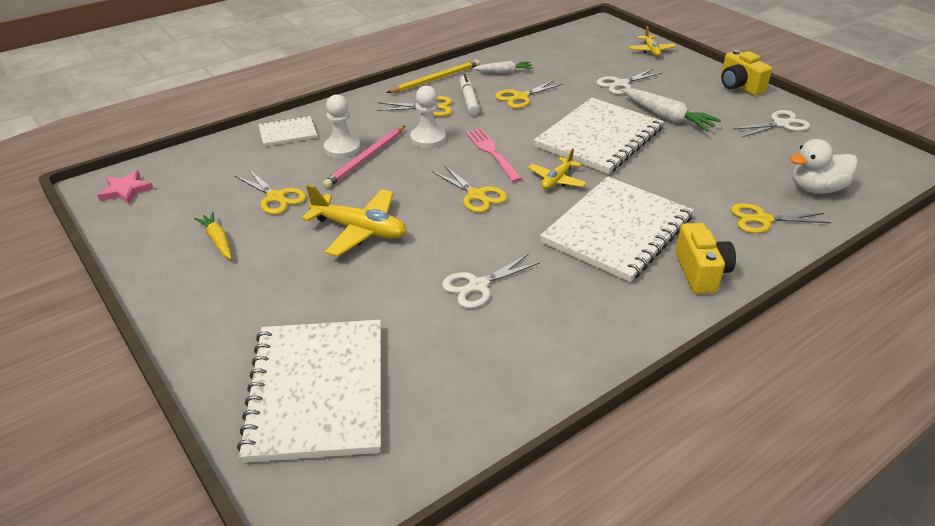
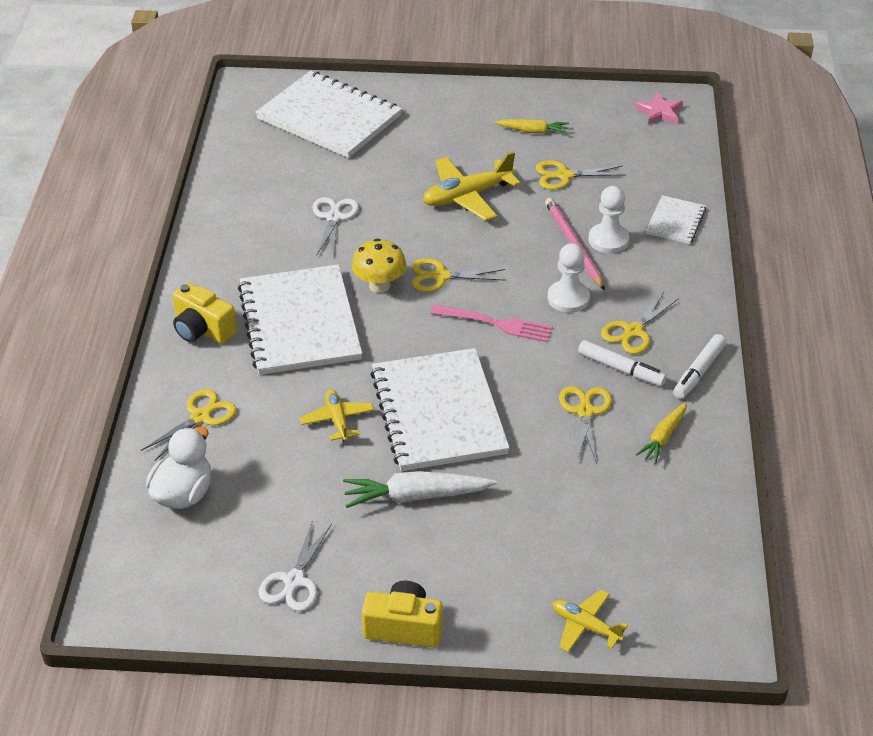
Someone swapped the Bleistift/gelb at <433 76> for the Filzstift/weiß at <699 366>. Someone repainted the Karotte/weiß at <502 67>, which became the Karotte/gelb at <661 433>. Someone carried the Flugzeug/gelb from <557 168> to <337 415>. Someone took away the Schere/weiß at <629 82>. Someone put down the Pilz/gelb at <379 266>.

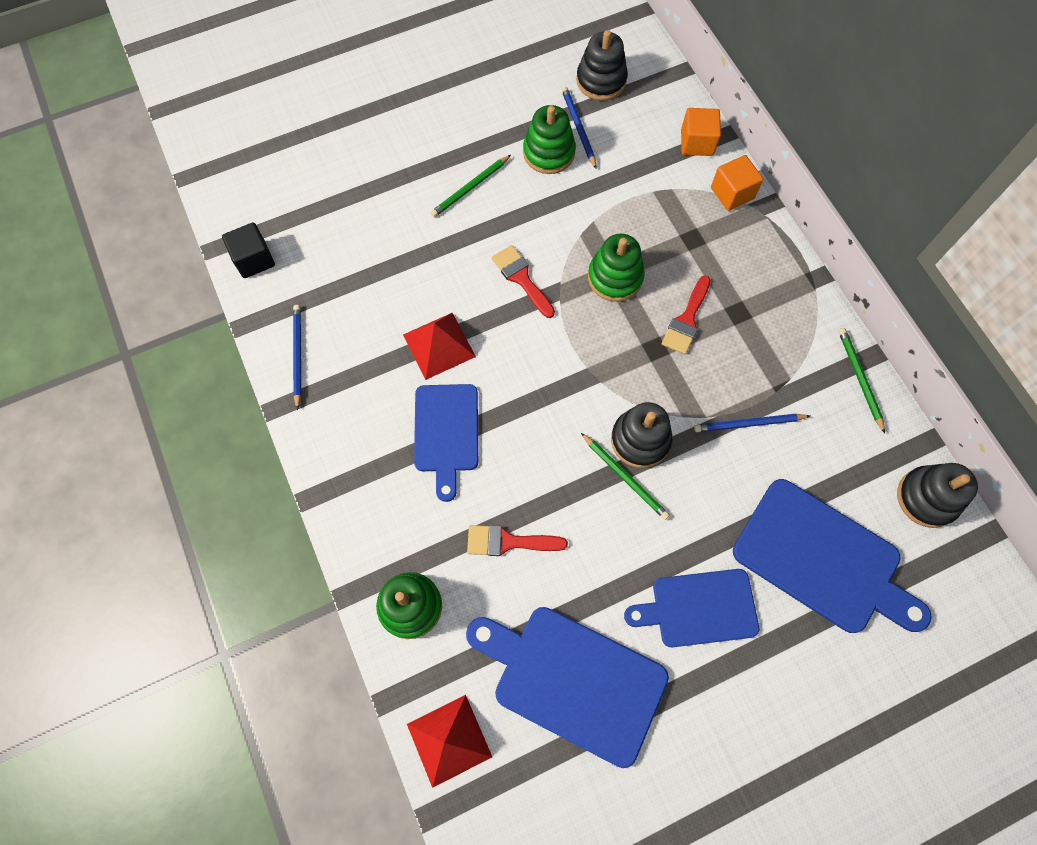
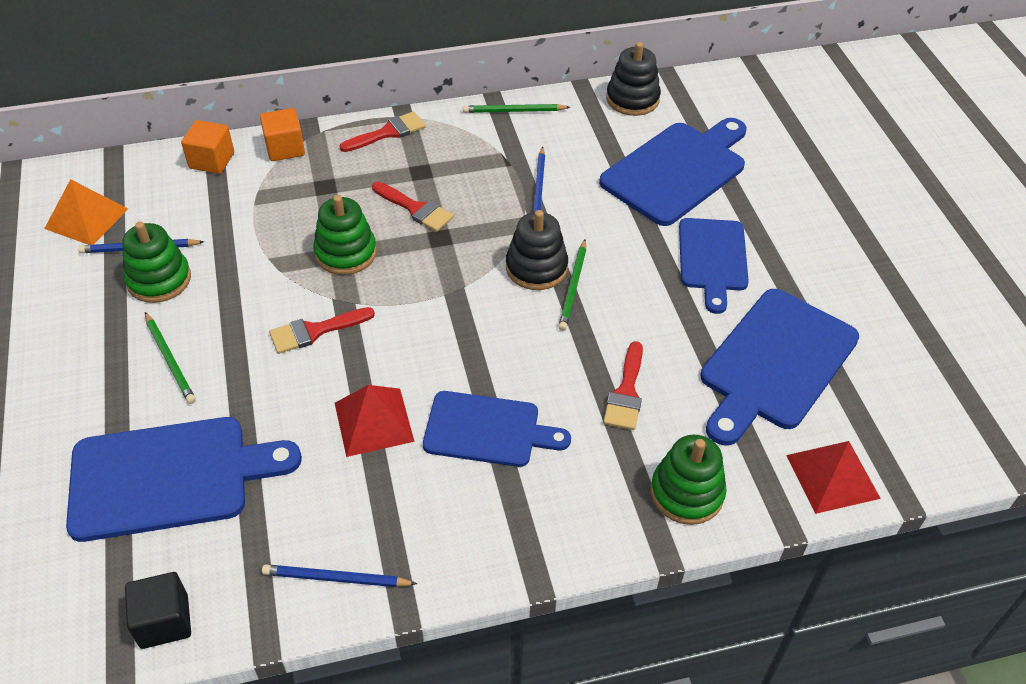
Someone swapped the Stapelspielzeug/schwarz at <602 65> for the Pyramide/orange at <86 212>. Someone rotated the Bleistift/grün at <625 476> by 135 degrees clockwise. Someone put down the Schneidebrett/blau at <184 479>. Someone put down the Pinsel/rot at <382 131>.

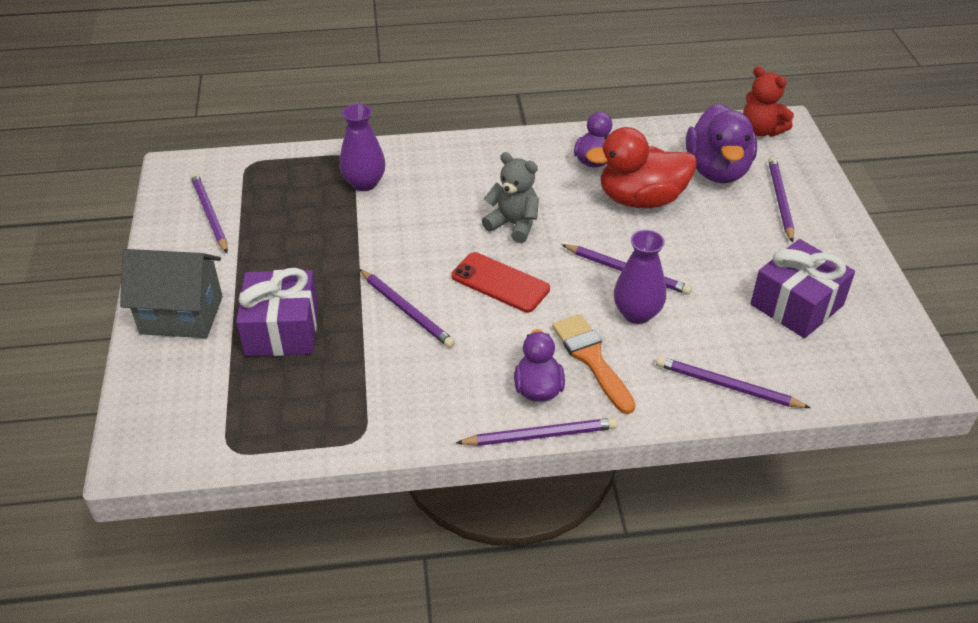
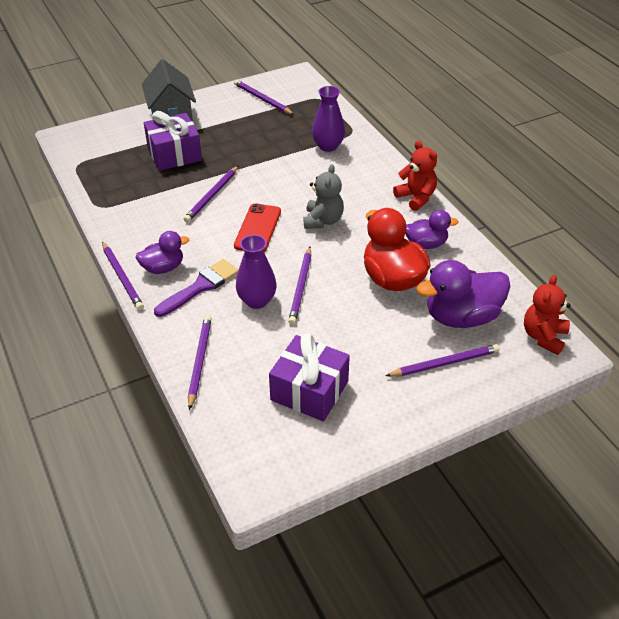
Someone rotated the Bleistift/lila at <209 213> by 90 degrees counterclockwise. Someone repainted the Pinsel/orange at <593 364>, which became the Pinsel/lila at <196 288>. Someone put down the Teddybär/rot at <415 176>.

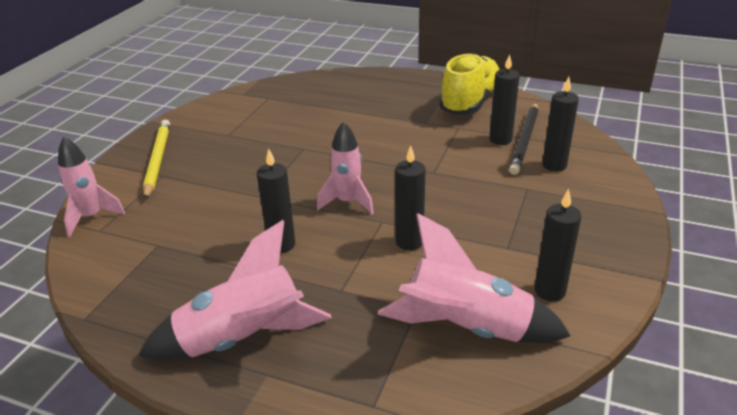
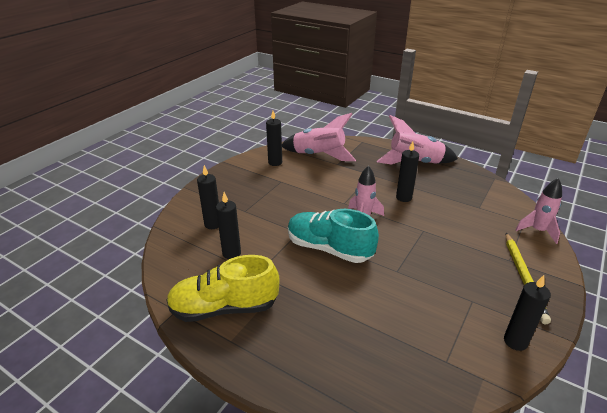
Someone carried the Kerze/schwarz from <410 197> to <527 313>. Someone rotated the Schuh/gelb at <469 84> by 45 degrees clockwise. Someone took away the Bleistift/schwarz at <523 139>. Someone put down the Schuh/türkis at <333 236>.

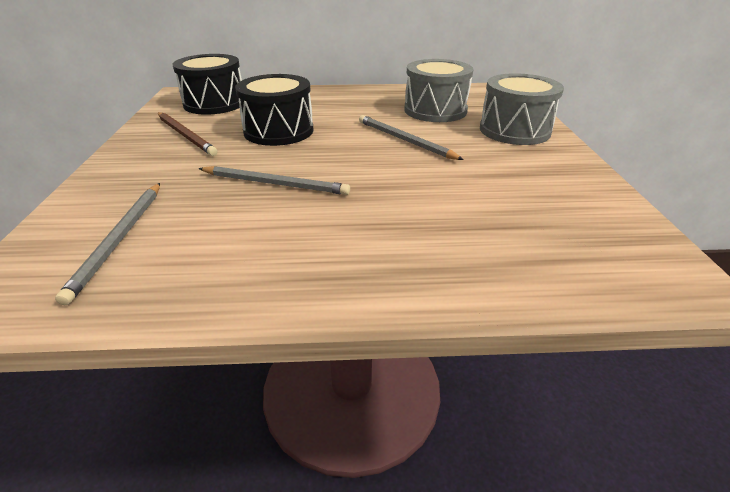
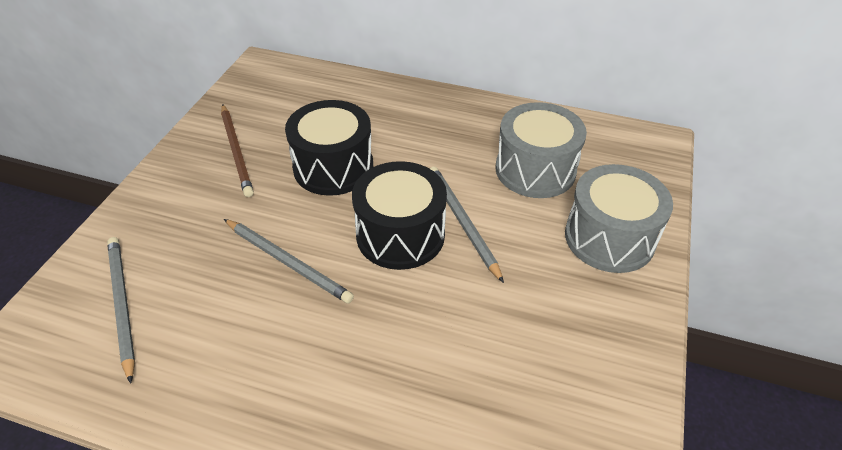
Someone rotated the Bleistift/grau at <107 244> by 135 degrees clockwise. Someone carried the Trommel/schwarz from <207 84> to <399 215>.

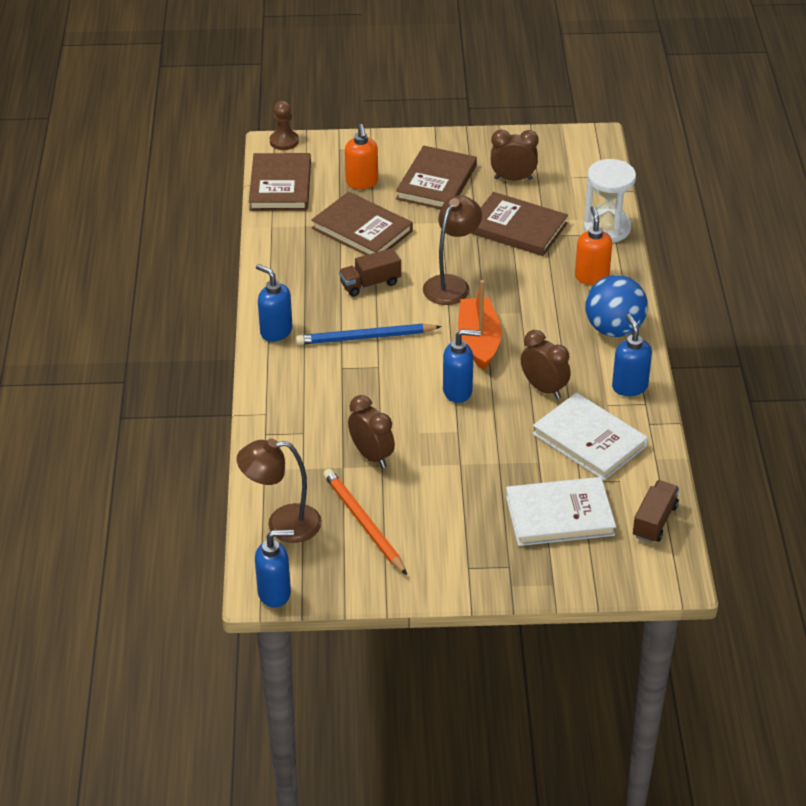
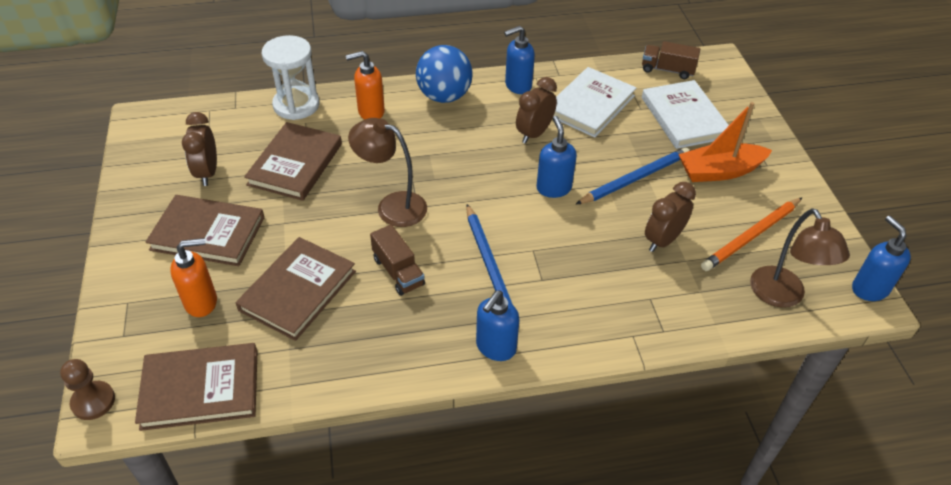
Someone carried the Boot/orange from <480 325> to <725 142>. Someone put down the Bleistift/blau at <632 176>.

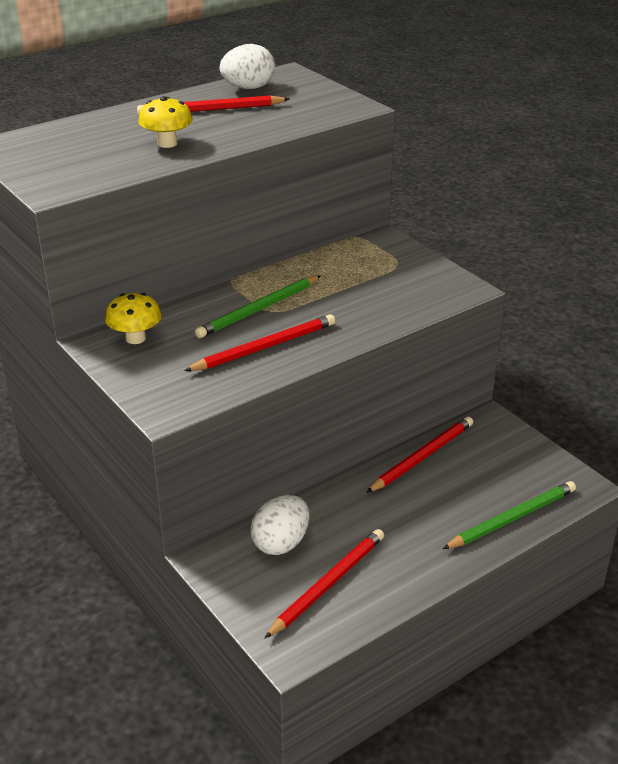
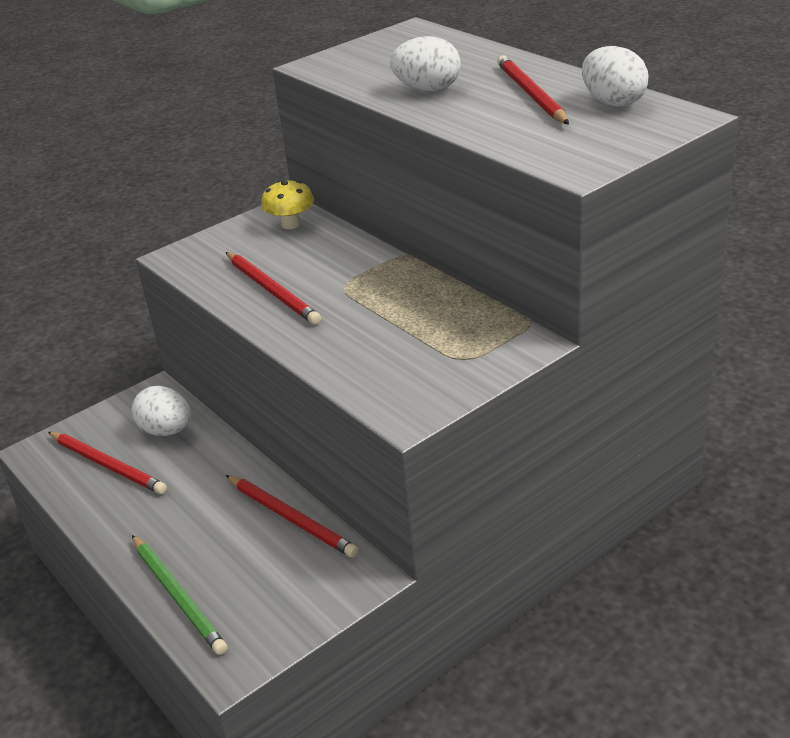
Someone swapped the Pilz/gelb at <165 122> for the Ei/weiß at <425 63>. Someone took away the Bleistift/grün at <258 306>.

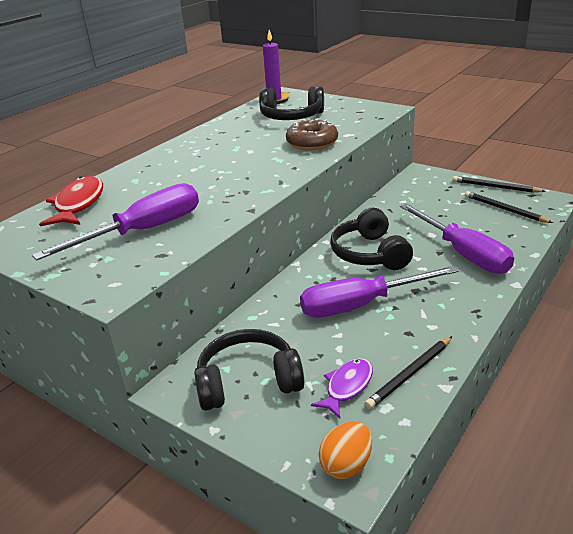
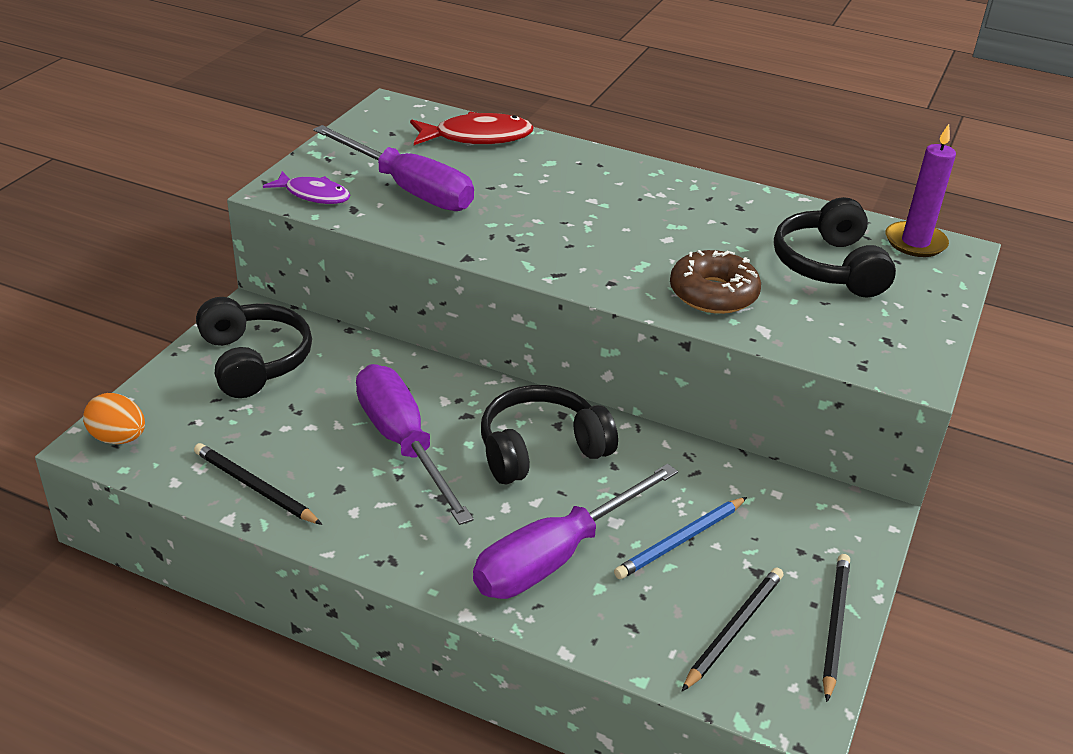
Someone carried the Fisch/lila from <342 388> to <307 187>. Someone put down the Bleistift/blau at <680 538>.

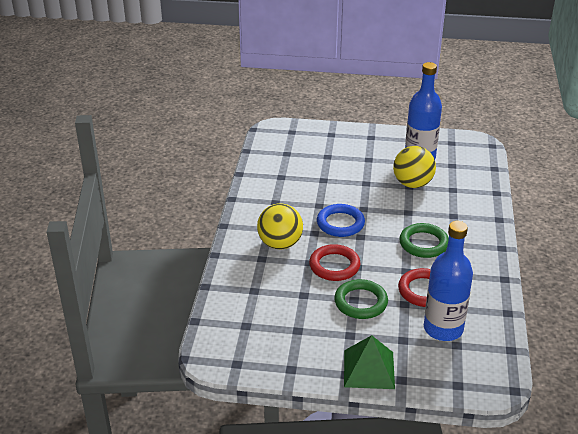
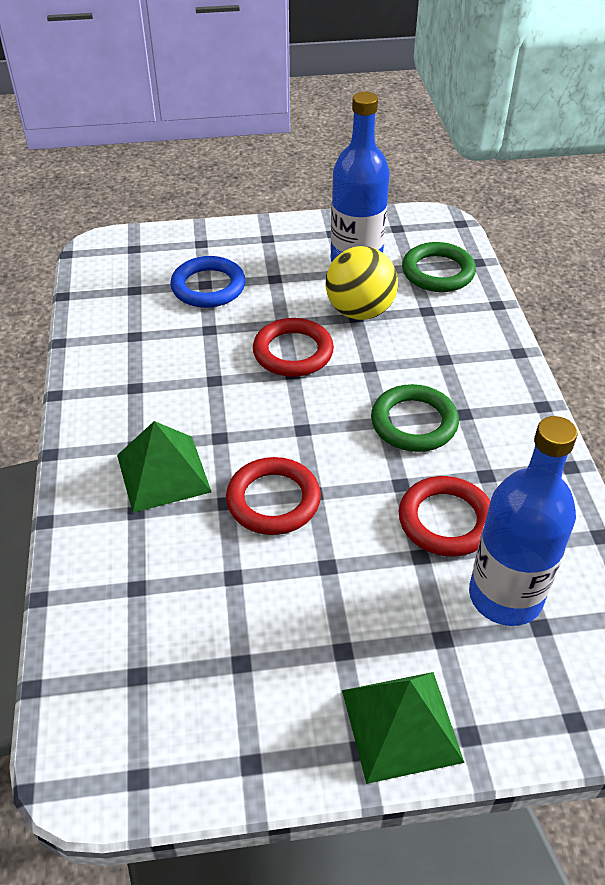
Someone swapped the Ball/gelb at <280 226> for the Pyramide/grün at <164 467>. Someone carried the Ring/blau from <341 220> to <208 282>. Someone carried the Ring/grün from <361 299> to <439 267>. Someone put down the Ring/rot at <293 347>.

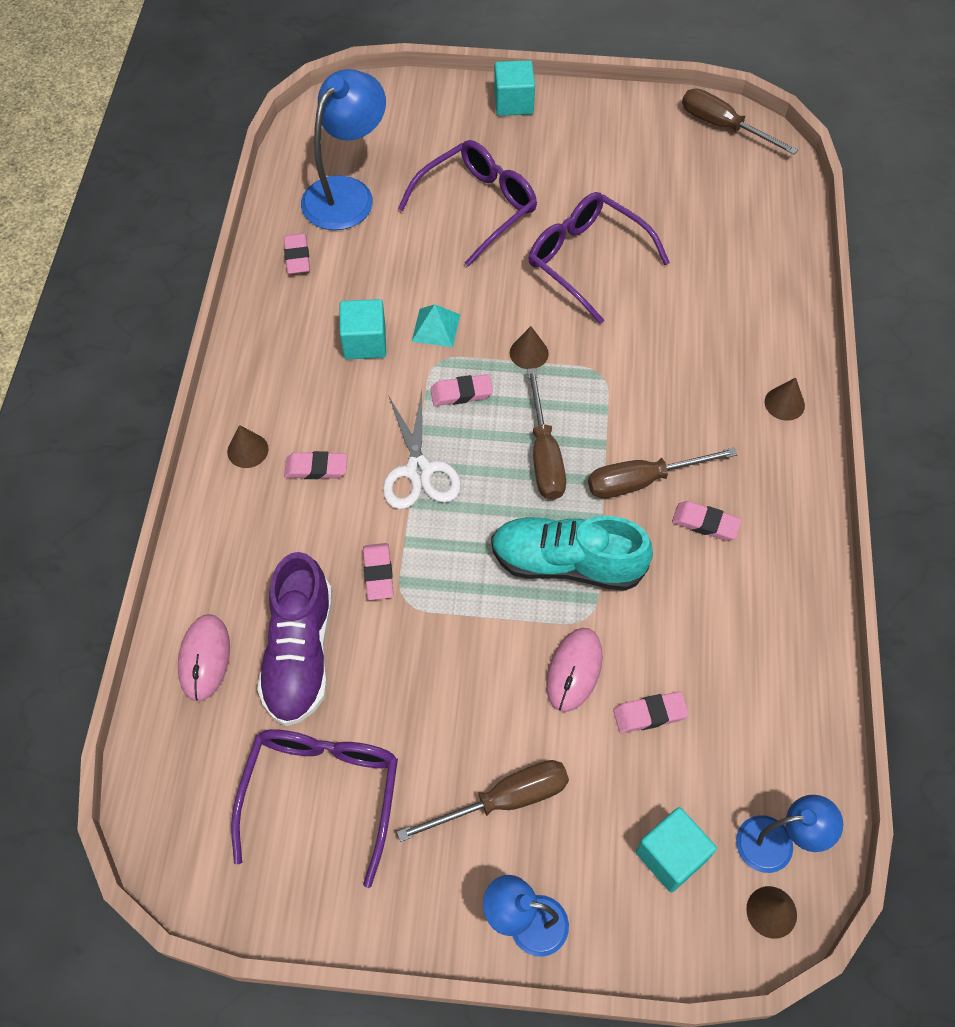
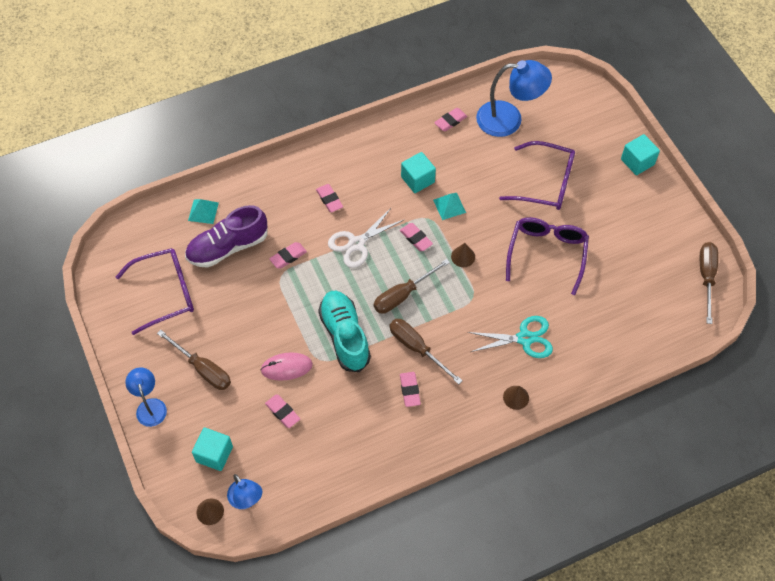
Someone swapped the Computermaus/rosa at <204 658> for the Pyramide/türkis at <203 211>. Someone took away the Kegel/braun at <248 446>. Someone put down the Schere/türkis at <510 337>.

